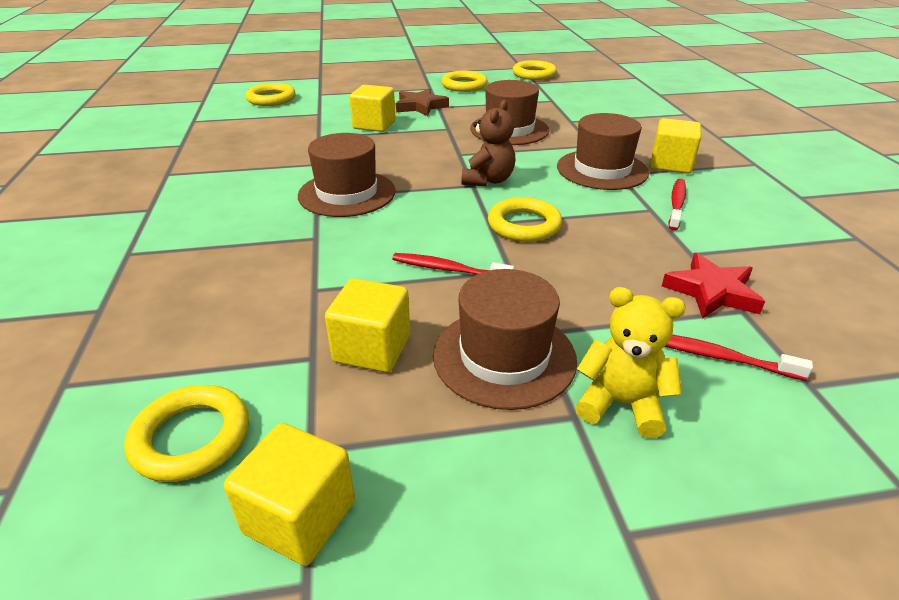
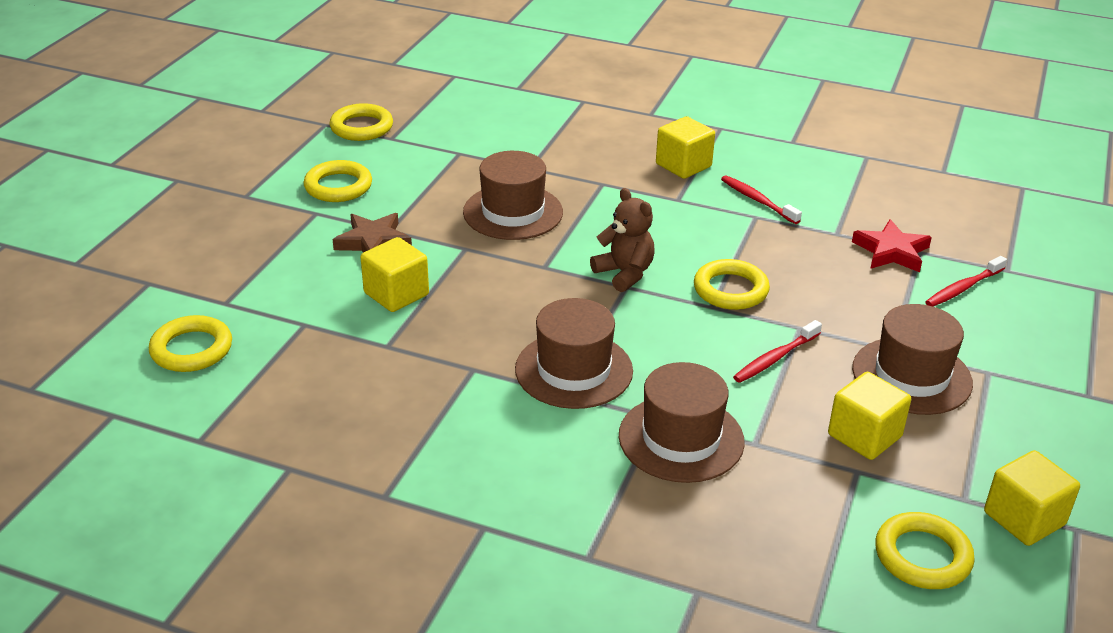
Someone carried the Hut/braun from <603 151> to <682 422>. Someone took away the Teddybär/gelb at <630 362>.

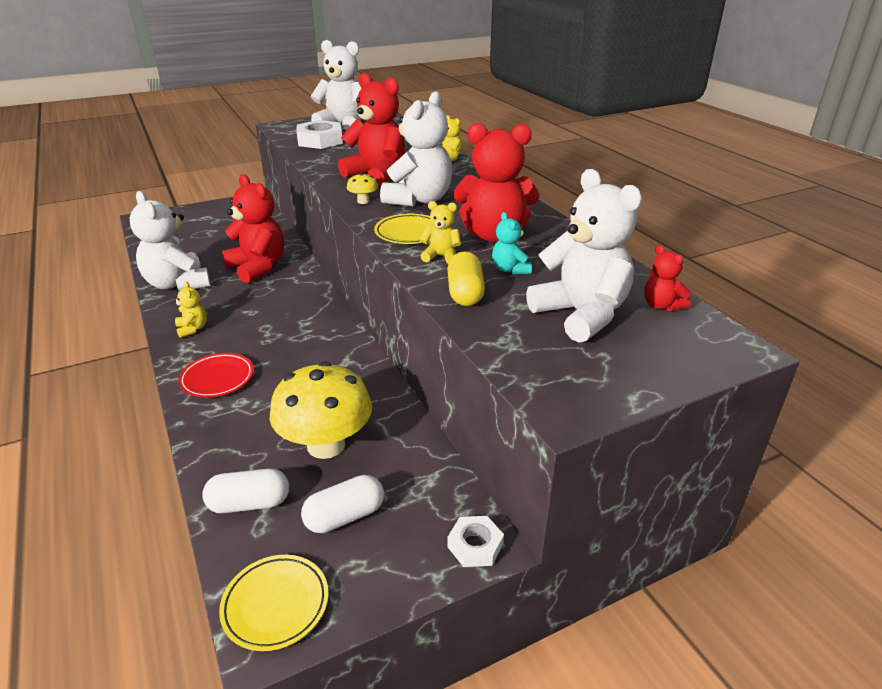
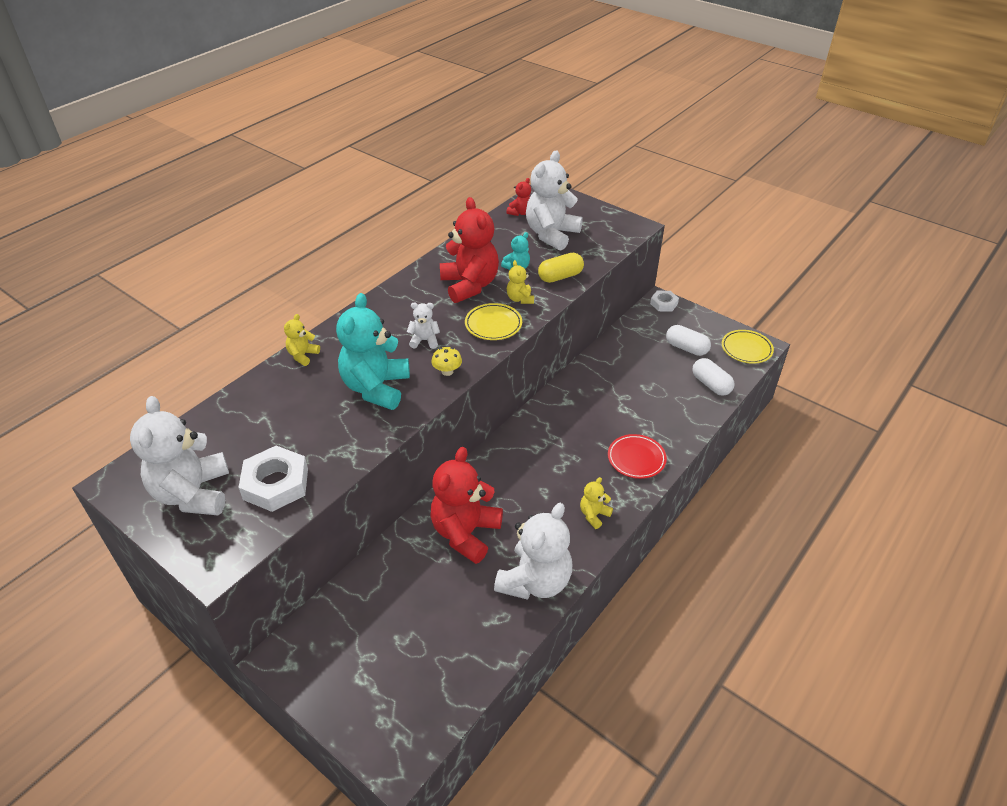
Someone took away the Pilz/gelb at <321 410>. Someone repainted the Teddybär/rot at <371 130>, which became the Teddybär/türkis at <373 351>. Someone scaled the Teddybär/weiß at <416 149> by 0.46.

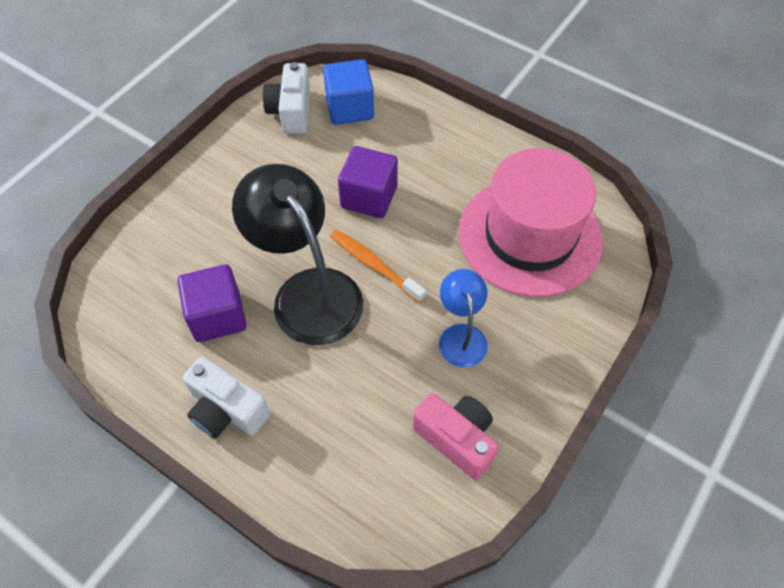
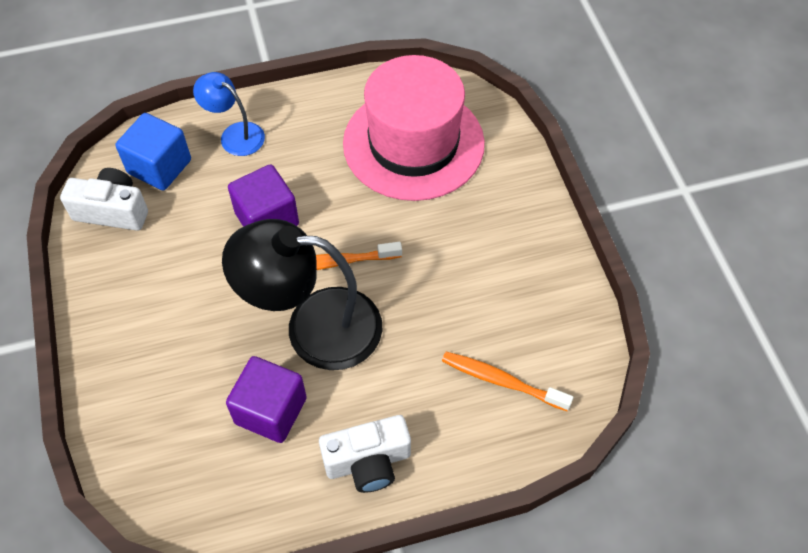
Someone rotated the Kamera/weiß at <286 98> by 150 degrees clockwise. Someone took away the Kamera/rosa at <455 436>. Someone carried the Lampe/blau from <463 318> to <229 114>. Someone put down the Zahnbürste/orange at <507 381>.

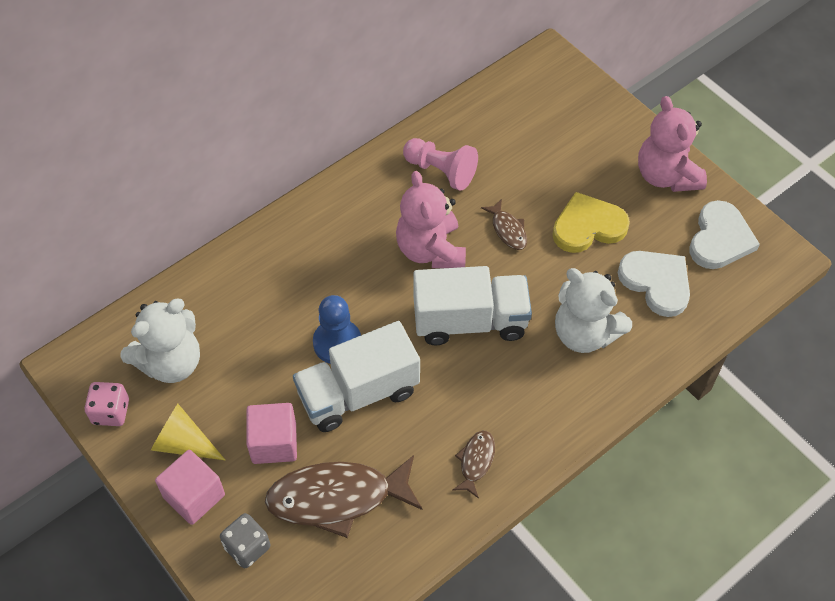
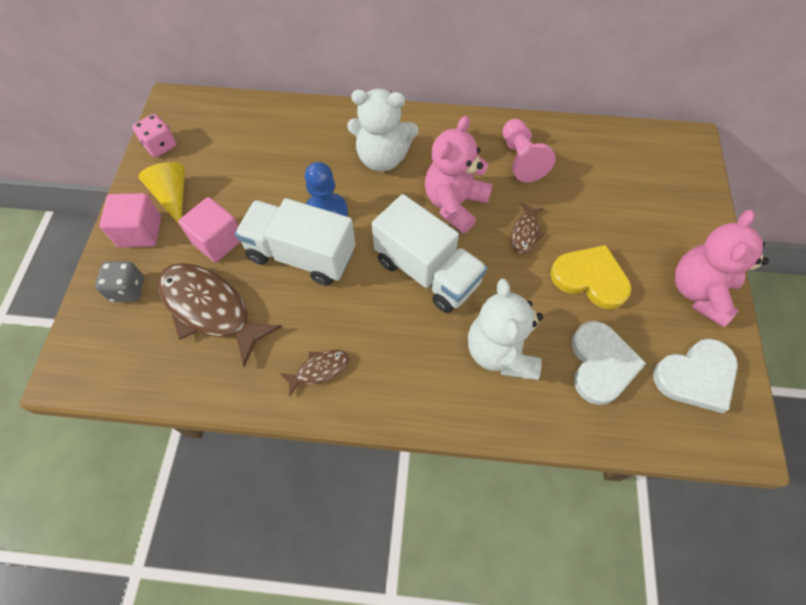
Someone carried the Teddybär/weiß from <160 341> to <382 130>.

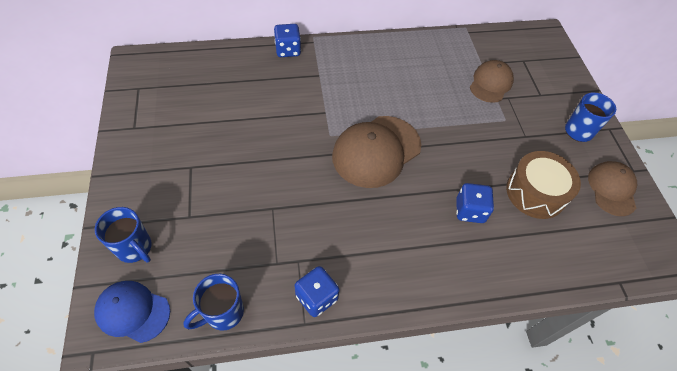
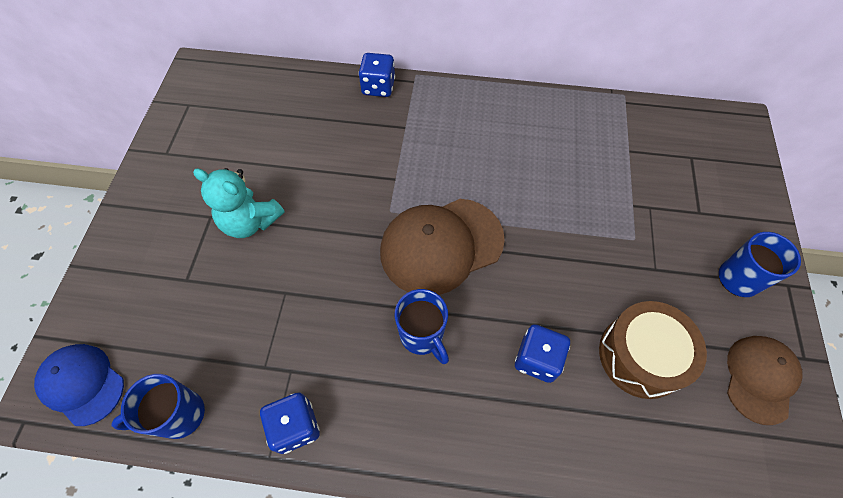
Someone carried the Tasse/blau from <123 235> to <422 326>. Someone took away the Kappe/braun at <492 81>. Someone put down the Teddybär/türkis at <239 203>.

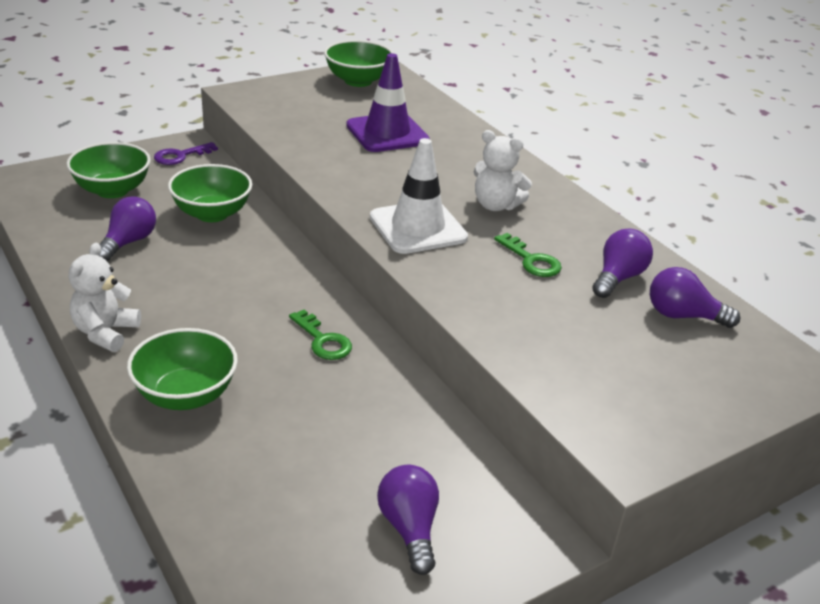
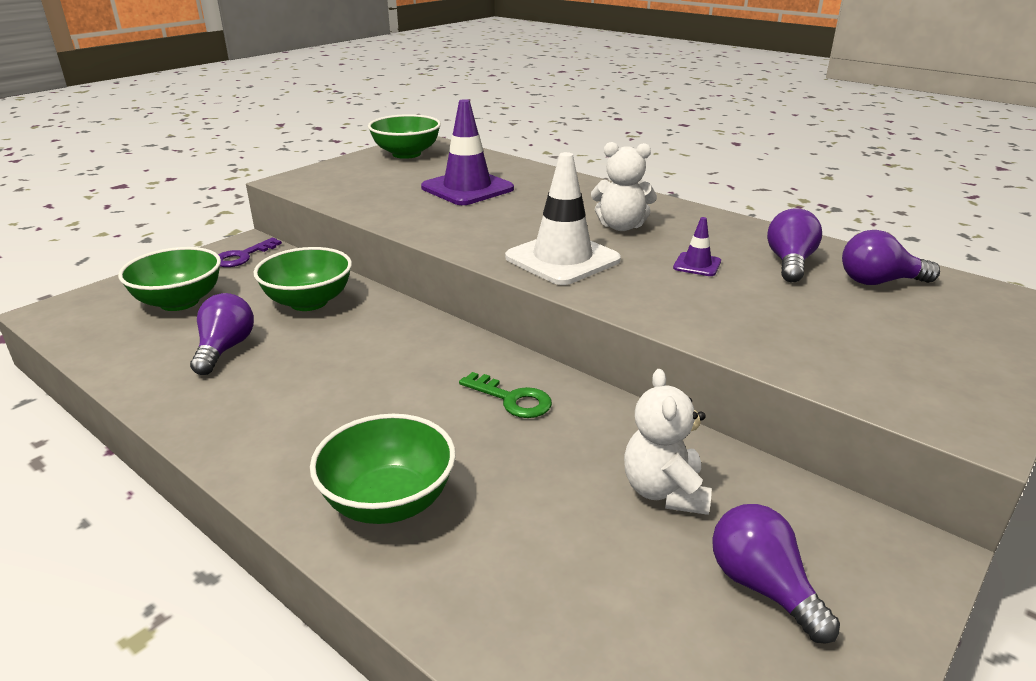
Someone carried the Teddybär/weiß from <105 297> to <668 442>. Someone swapped the Schlüssel/grün at <528 255> for the Leitkegel/lila at <697 246>.

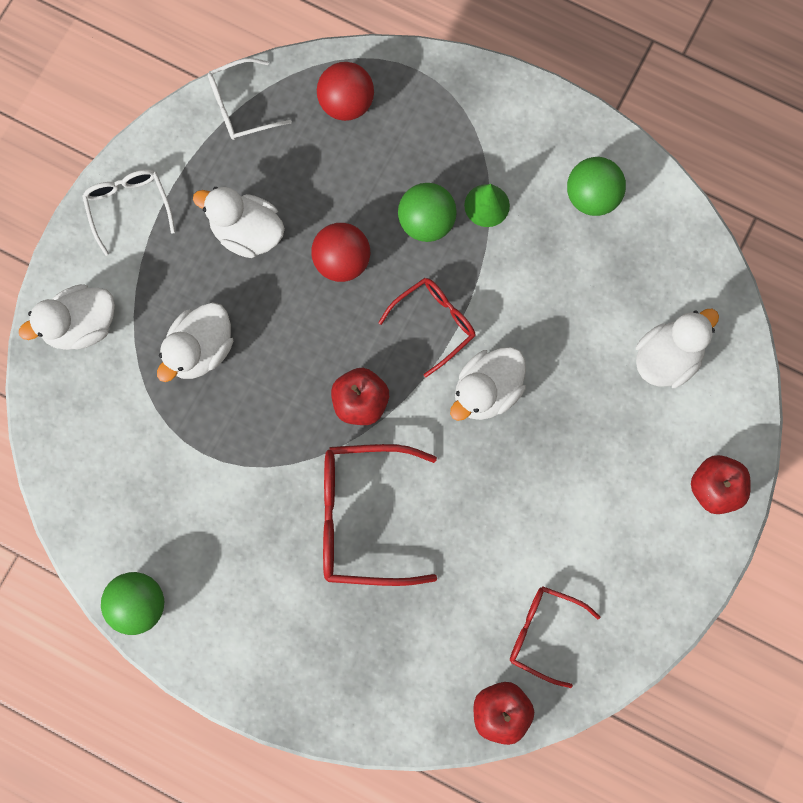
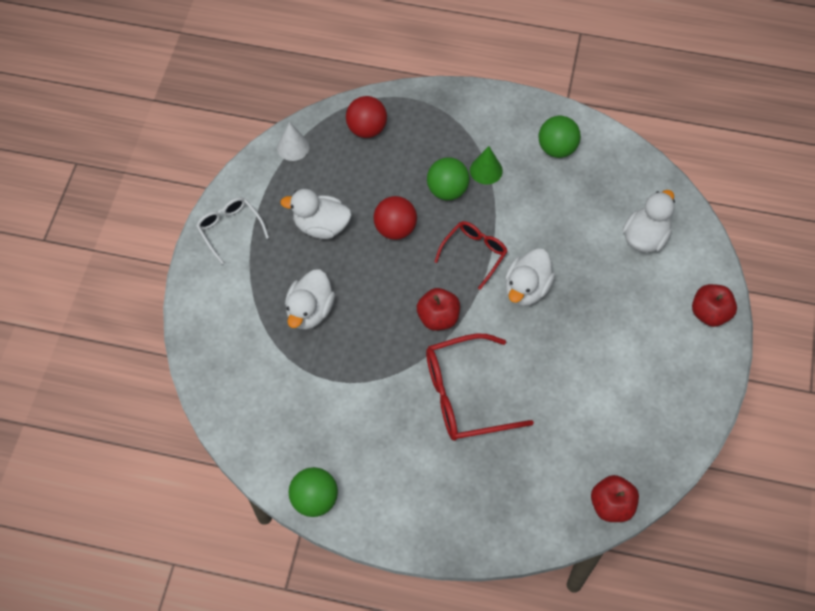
Someone took away the Ente/weiß at <67 317>. Someone swapped the Brille/weiß at <250 99> for the Kegel/weiß at <293 141>. Someone took away the Brille/rot at <555 637>.

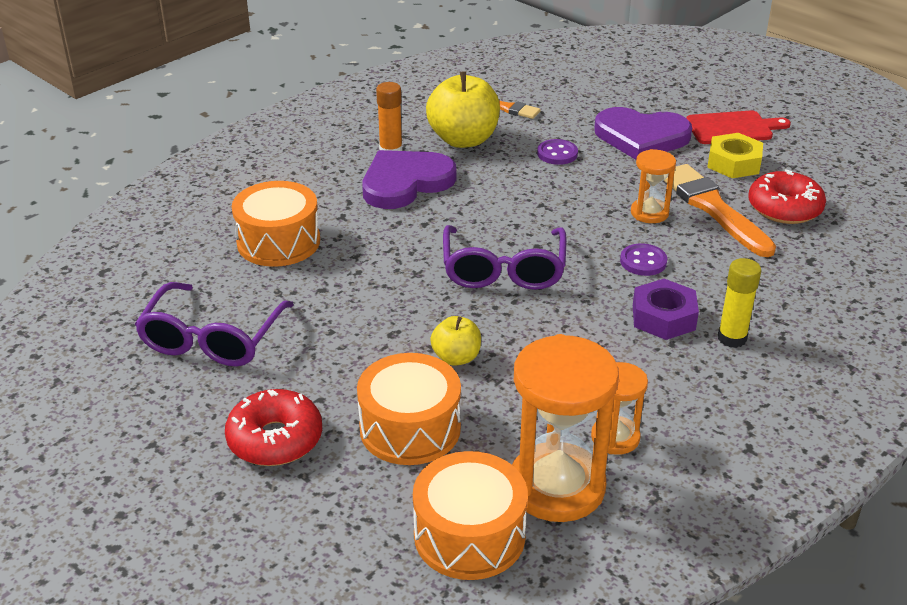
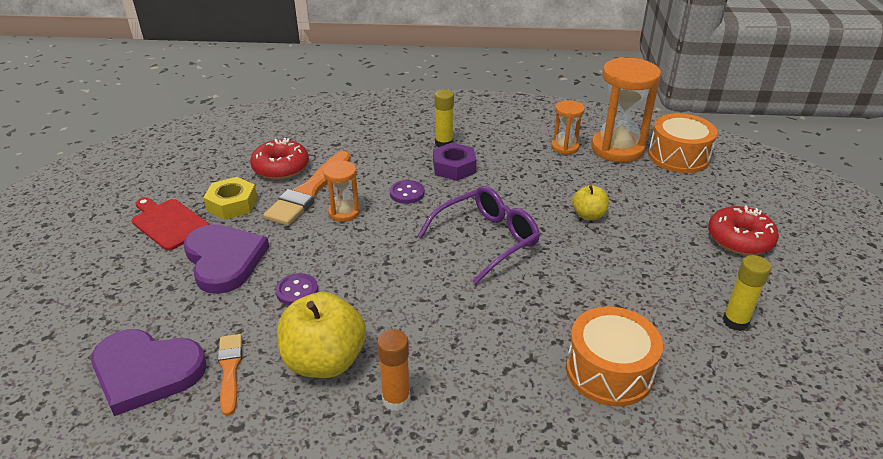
Someone swapped the Brille/lila at <214 324> for the Klebestift/gelb at <747 293>. Someone took away the Trommel/orange at <409 409>. Someone carried the Herz/lila from <409 179> to <149 372>.

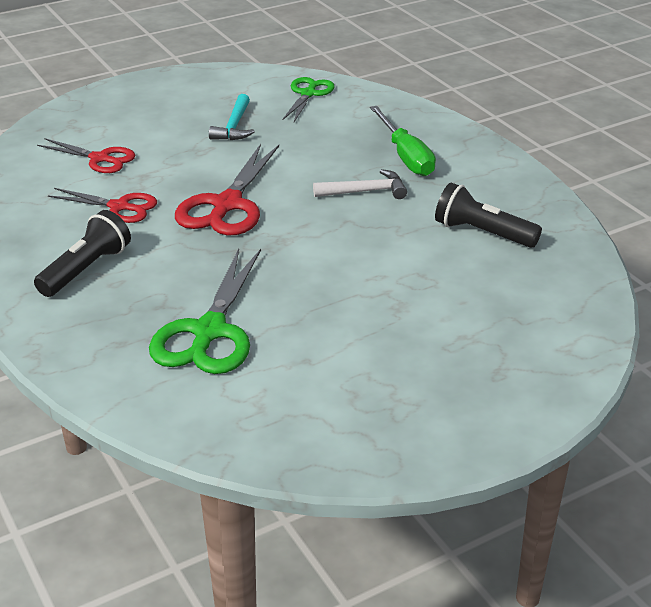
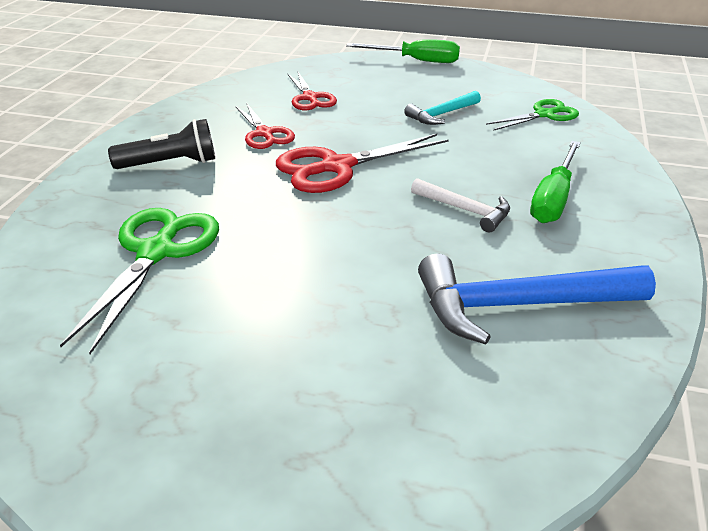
Someone rotated the Schere/grün at <205 311> by 135 degrees clockwise. Someone swapped the Taschenlampe/schwarz at <488 215> for the Hammer/blau at <537 298>. Someone put down the Schraubenzieher/grün at <403 51>.

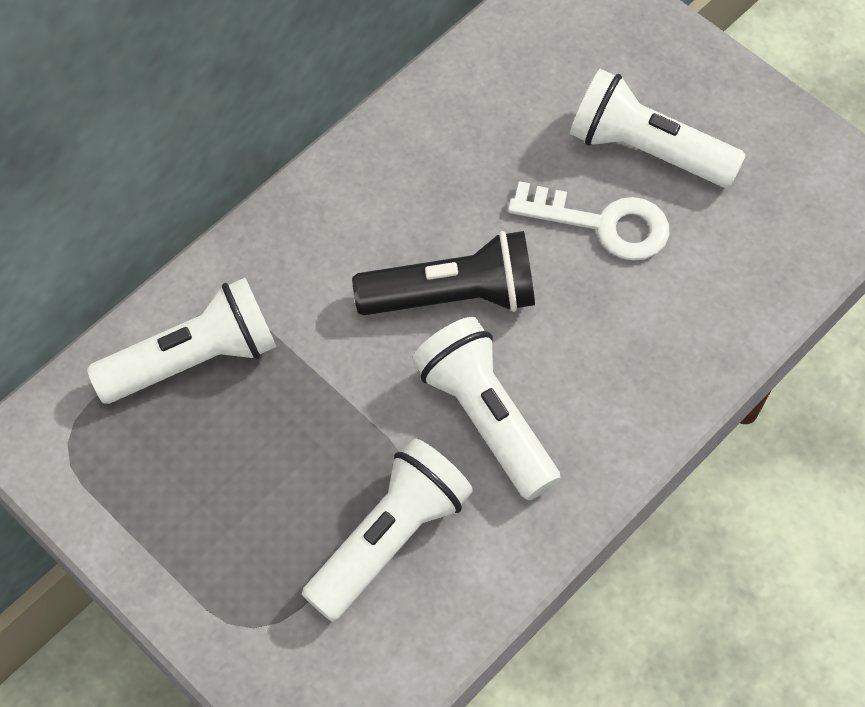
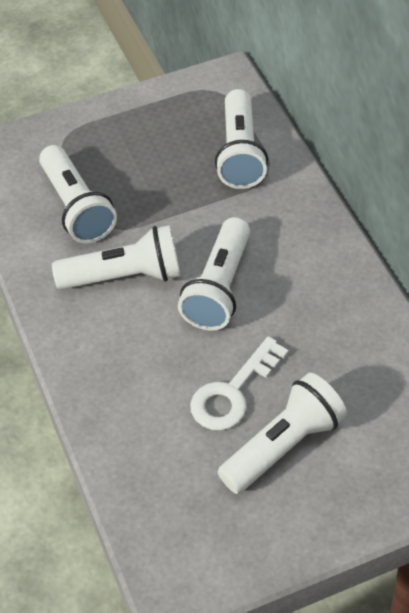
Someone repainted the Taschenlampe/schwarz at <443 273>, which became the Taschenlampe/weiß at <214 273>.

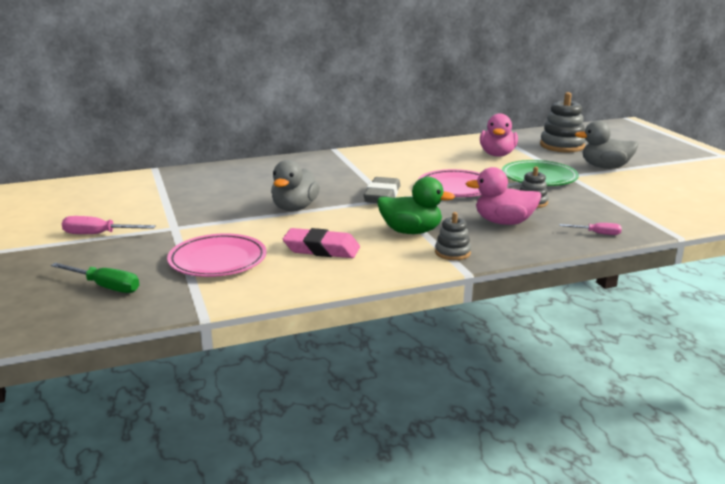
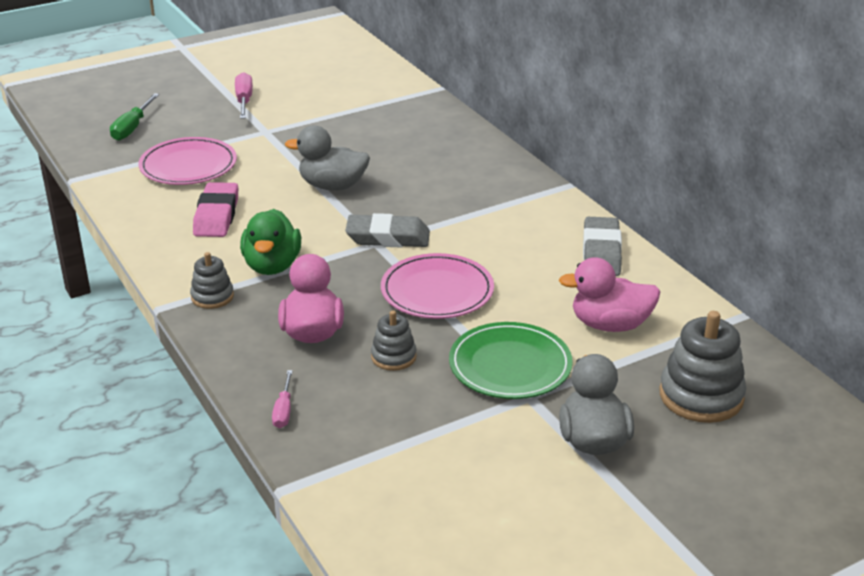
Someone put down the Radiergummi/grau at <602 246>.

